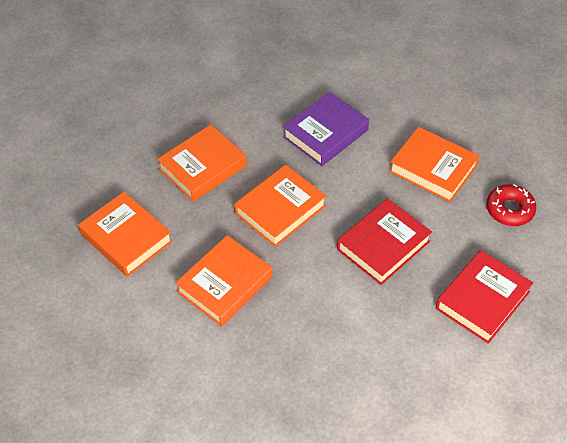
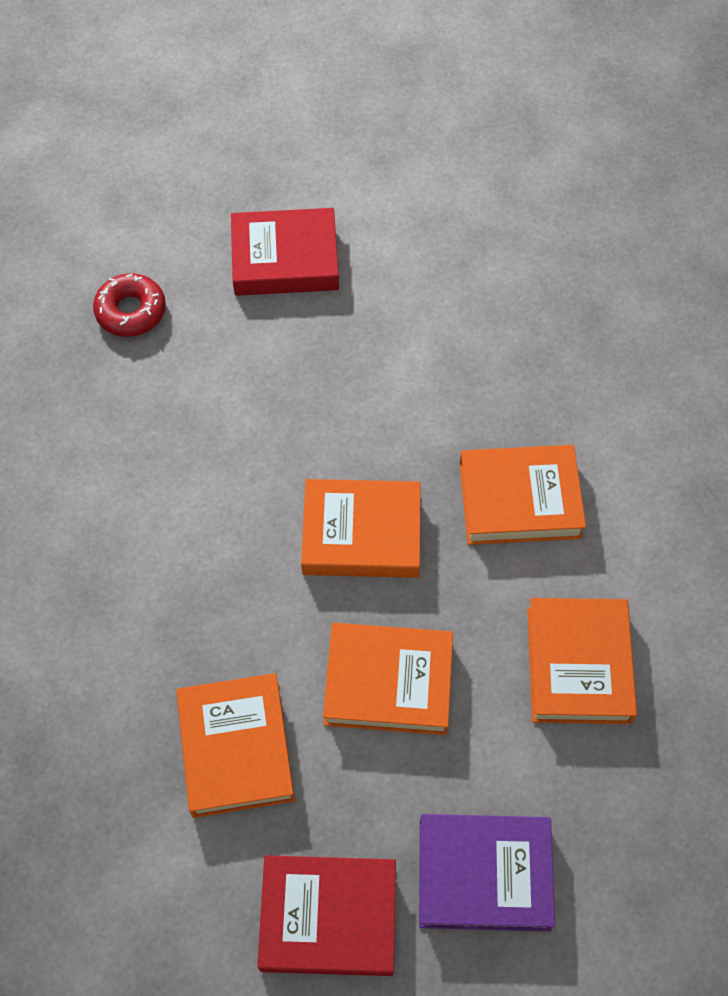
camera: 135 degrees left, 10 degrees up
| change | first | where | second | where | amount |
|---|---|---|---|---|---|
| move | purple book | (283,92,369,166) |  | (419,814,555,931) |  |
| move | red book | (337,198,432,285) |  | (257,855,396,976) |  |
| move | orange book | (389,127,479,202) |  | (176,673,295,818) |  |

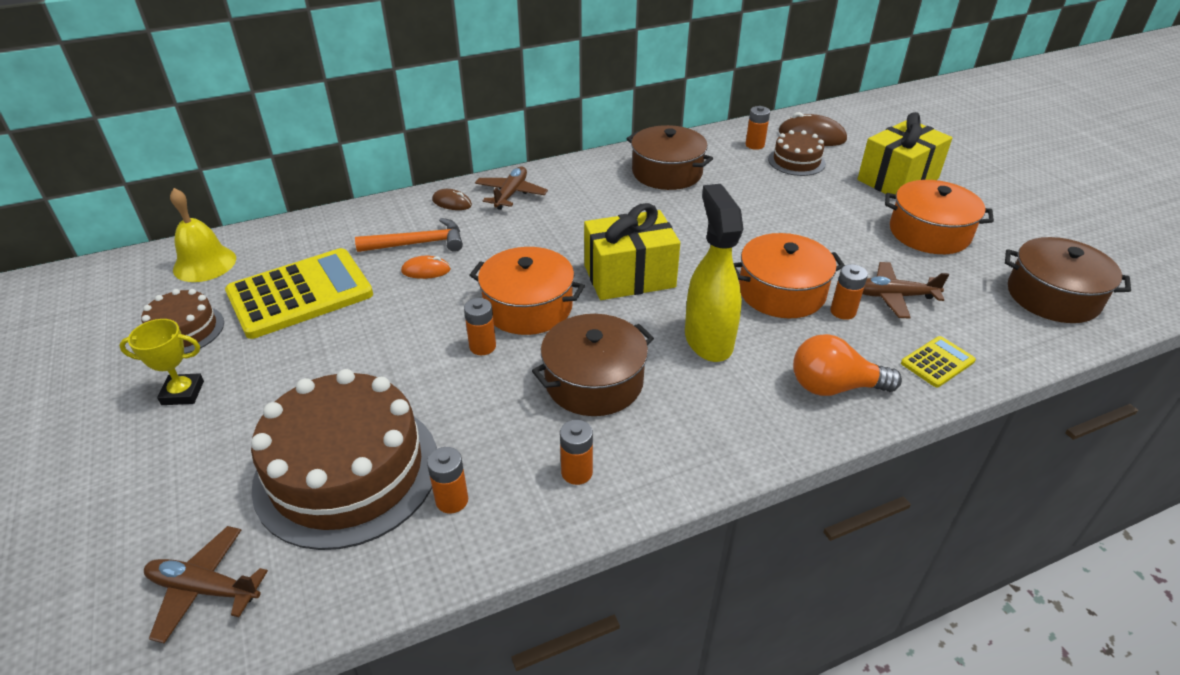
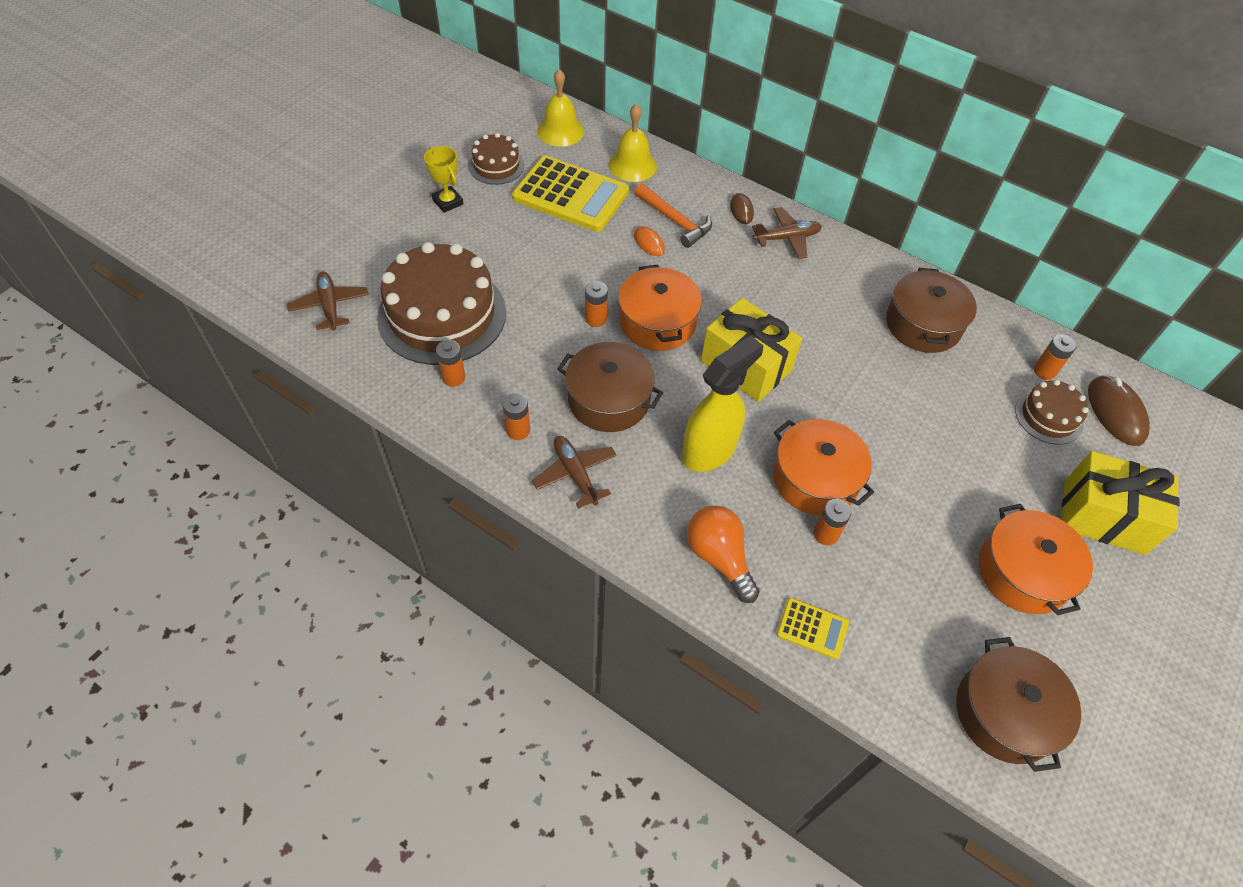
camera: 55 degrees right, 15 degrees up
| change | first | where | second | where | amount |
|---|---|---|---|---|---|
| move | brown plane | (862,262,949,318) |  | (532,436,617,509) |  |
| insert |  |  | yellow bell | (609,104,657,182) |  |

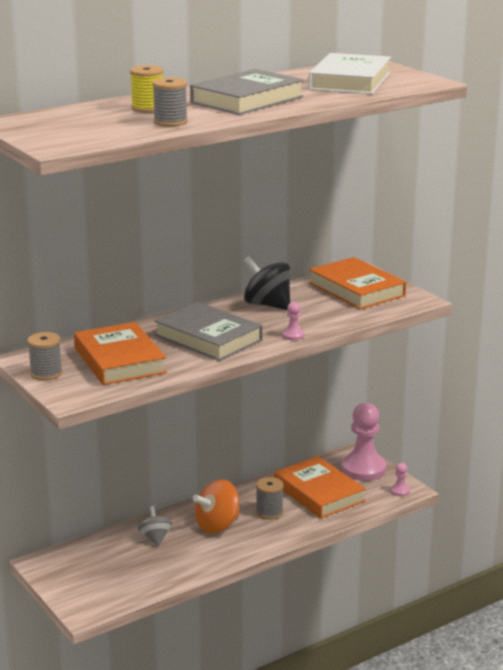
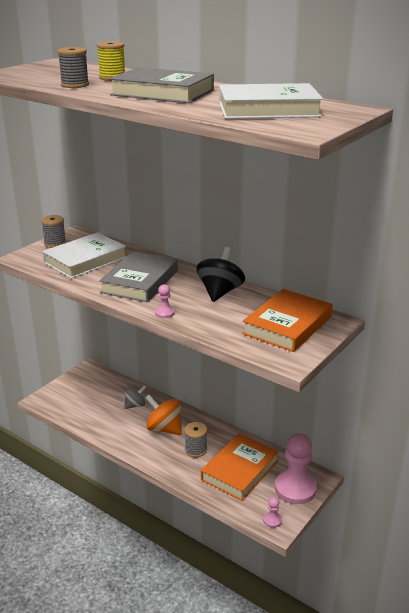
camera: 70 degrees right, 5 degrees up
| change | first | where | second | where | amount |
|---|---|---|---|---|---|
| recolor | orange book | (74,322,167,385) | white book | (42,232,126,279) |  |

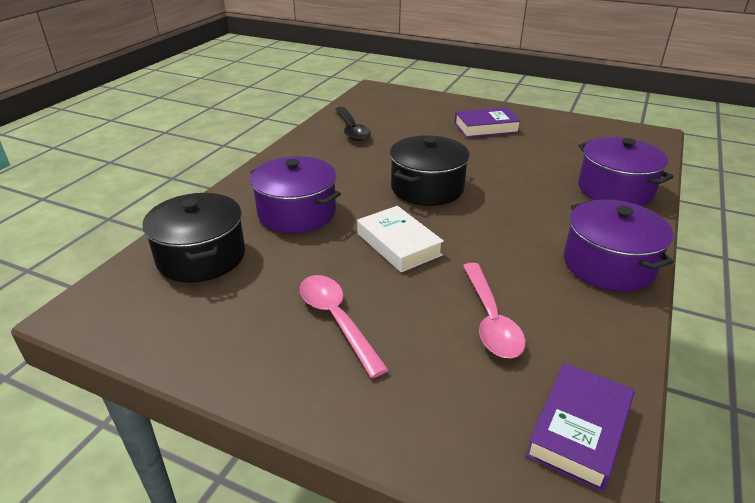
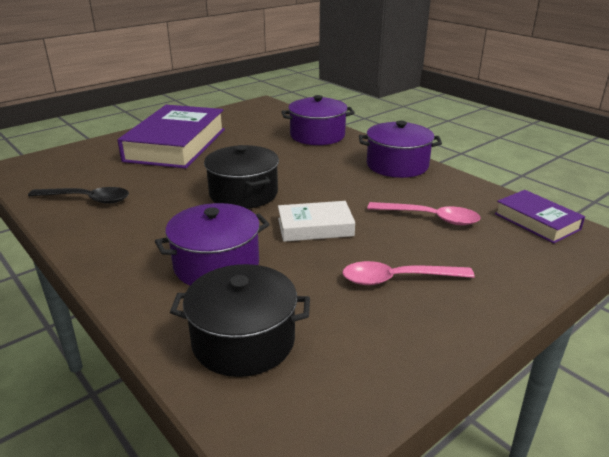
camera: 65 degrees left, 5 degrees down
| change | first | where | second | where | amount |
|---|---|---|---|---|---|
| resize | purple book | (455,107,521,138) |  | (117,105,225,169) | x1.94 |

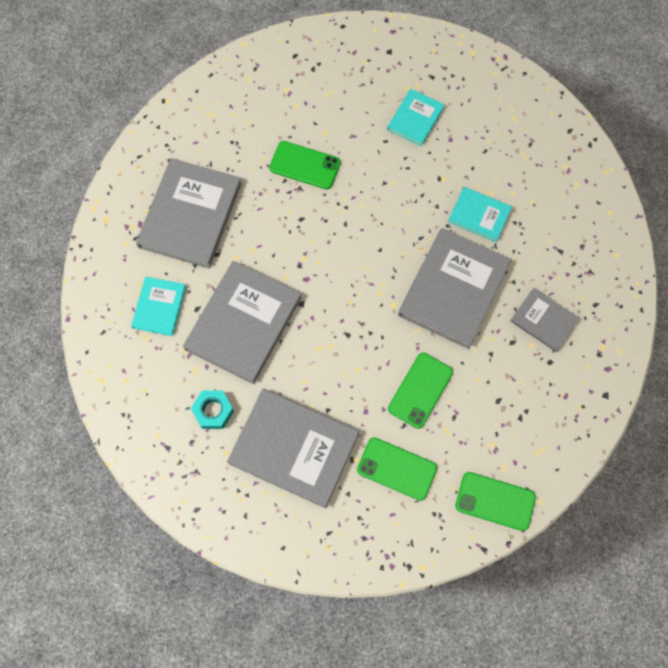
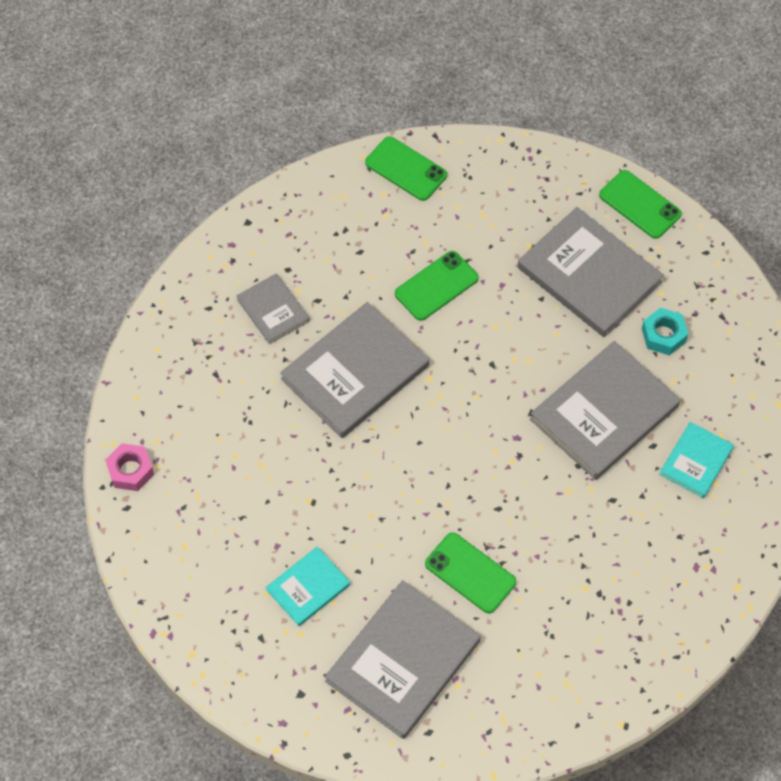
camera: 160 degrees left, 10 degrees down
| change | first | where | second | where | amount |
|---|---|---|---|---|---|
| move | grey book | (136,158,242,268) |  | (325,580,481,739) |  |
| move | green phone | (357,437,437,501) |  | (599,170,682,239) |  |
| delete | turquoise book | (448,187,512,242) |  |  |  |
| insert |  |  | pink nut | (105,443,154,491) |  |

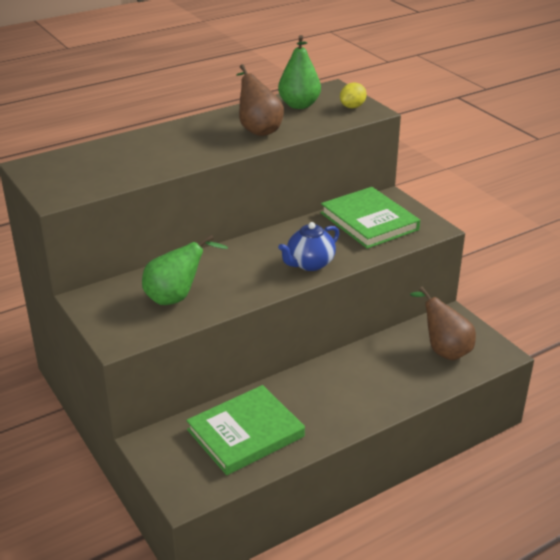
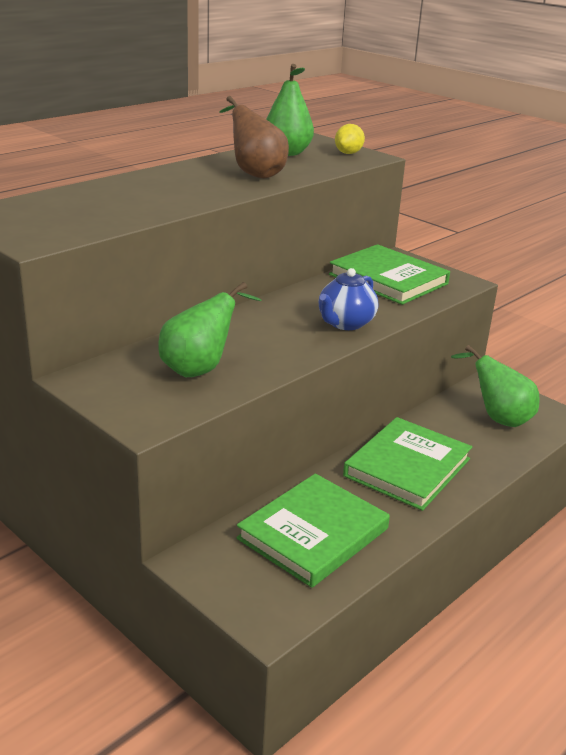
camera: 15 degrees left, 5 degrees down
| change | first | where | second | where | amount |
|---|---|---|---|---|---|
| recolor | brown pear | (410,287,476,360) | green pear | (451,345,540,427) |  |
| insert |  |  | green book | (343,417,472,511) |  |

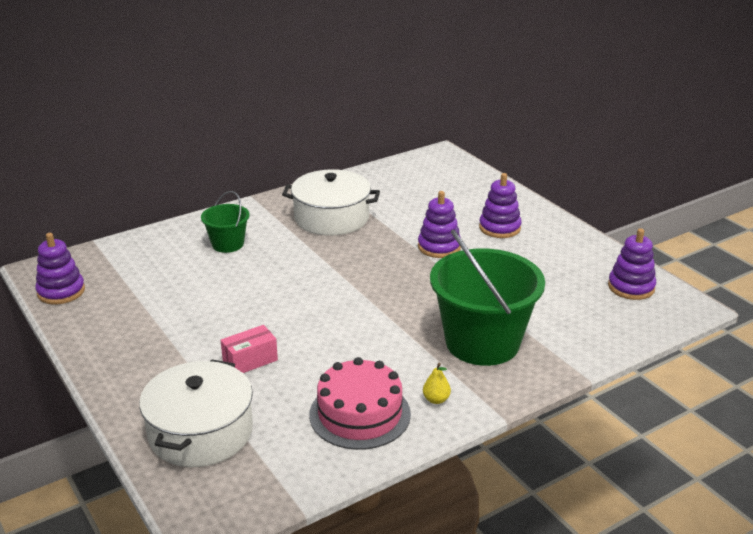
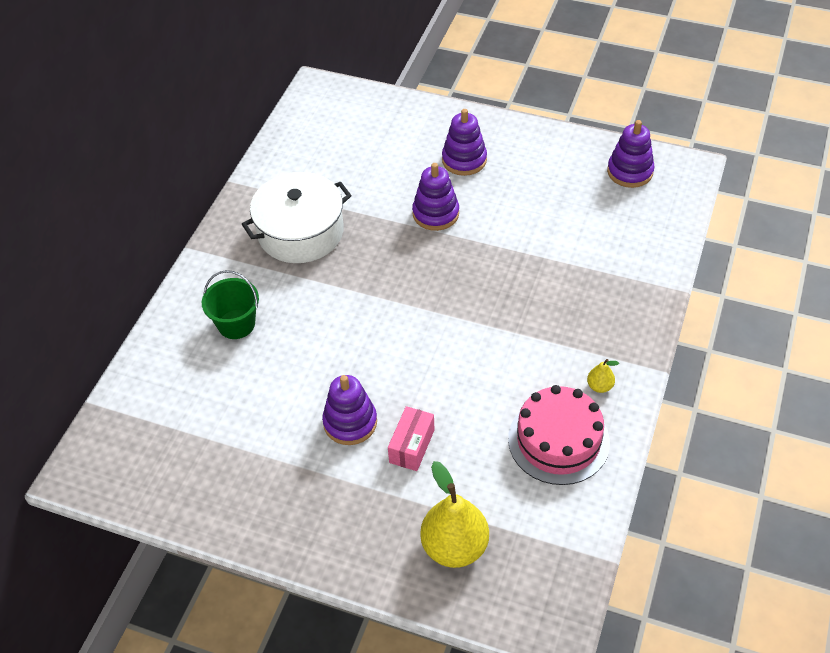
camera: 35 degrees left, 20 degrees up
| change | first | where | second | where | amount |
|---|---|---|---|---|---|
| move | purple stacking toy | (35,233,85,304) |  | (322,375,377,445) |  |
| replace | white pot | (139,359,253,467) | yellow pear | (420,461,489,568) |  |
| delete | green bucket | (430,229,545,366) |  |  |  |

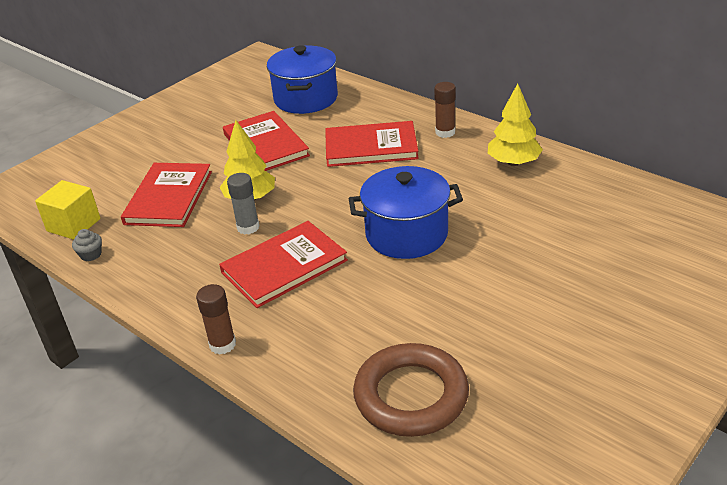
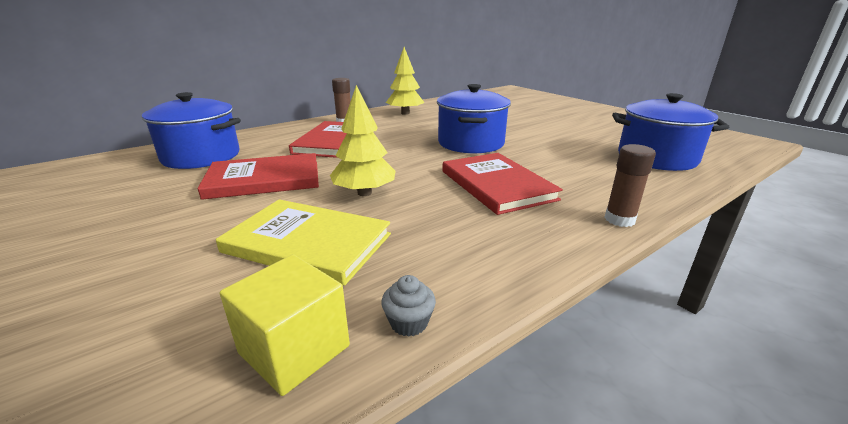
camera: 80 degrees left, 10 degrees down
| change | first | where | second | where | amount |
|---|---|---|---|---|---|
| recolor | red book | (121,163,212,227) | yellow book | (216,199,391,286) |  |
| delete | grey glue stick | (227,173,259,235) |  |  |  |
| replace | brown ring | (353,343,469,437) | blue pot | (612,93,729,171) |  |

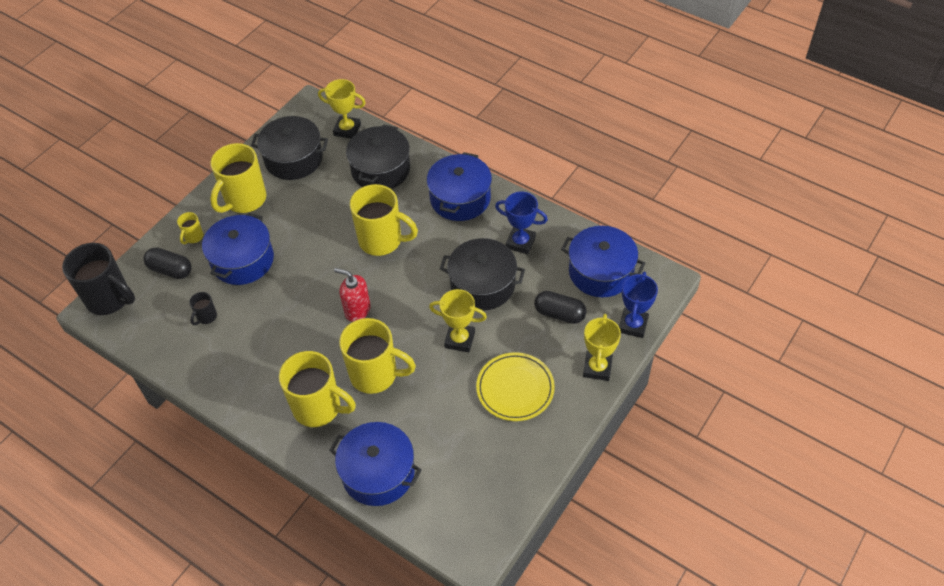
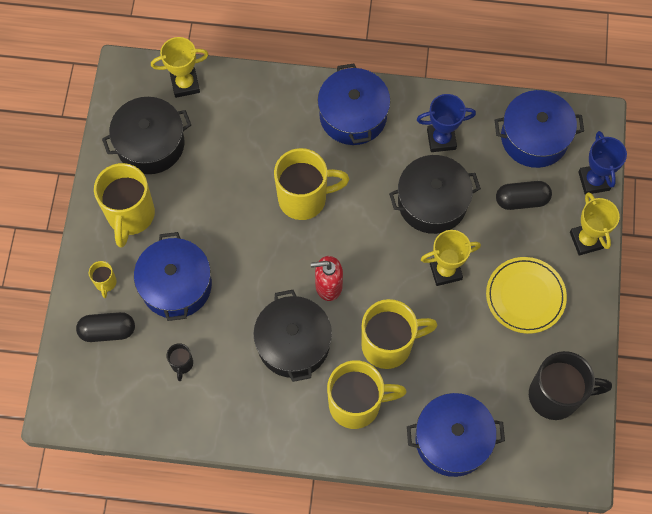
camera: 30 degrees left, 15 degrees up
| change | first | where | second | where | amount |
|---|---|---|---|---|---|
| move | black mug | (62,243,135,315) |  | (529,351,612,420) |  |
| move | black pot | (346,124,410,189) |  | (253,290,332,382) |  |

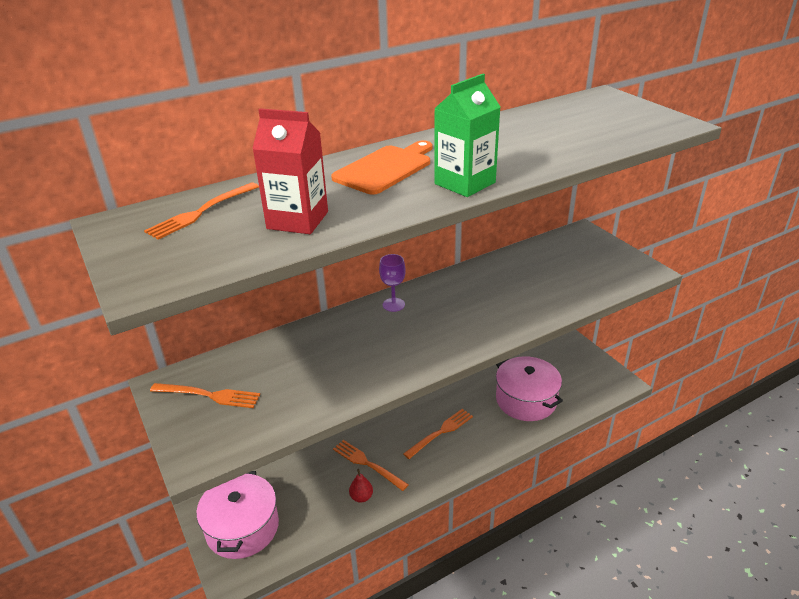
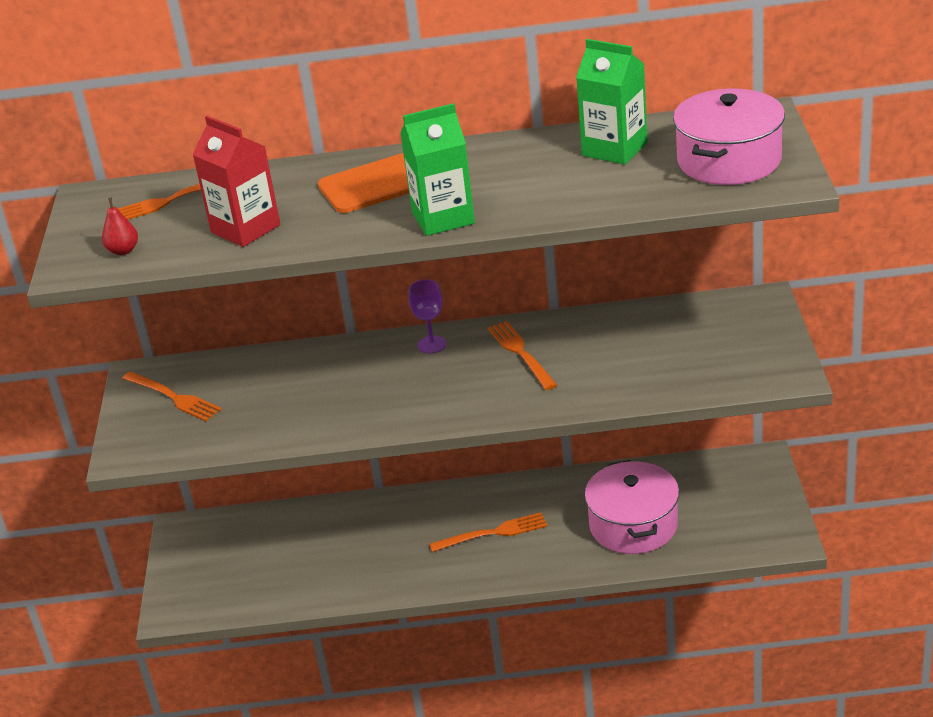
camera: 30 degrees right, 0 degrees up
| change | first | where | second | where | amount |
|---|---|---|---|---|---|
| move | pink pot | (196,471,279,559) |  | (673,88,785,185) |  |
| move | orange fork | (333,440,409,491) |  | (488,321,557,390) |  |
| move | red pear | (349,469,373,503) |  | (102,198,138,255) |  |
| insert |  |  | green carton | (576,39,648,165) |  |

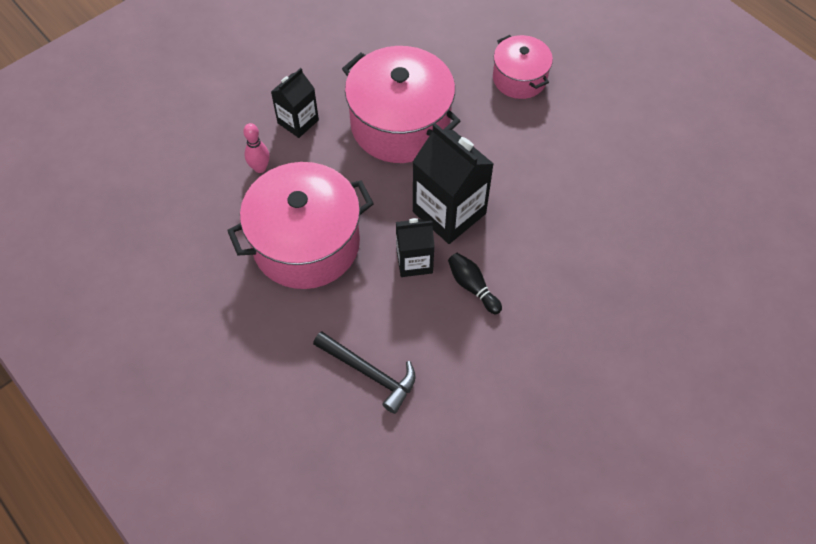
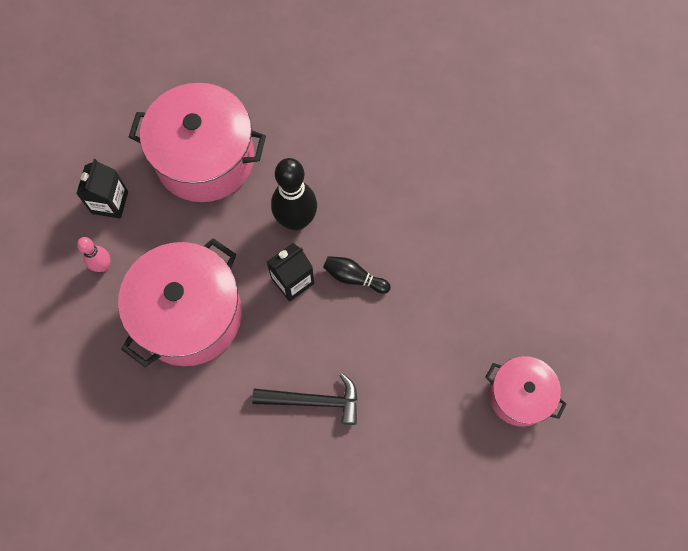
camera: 30 degrees left, 10 degrees up
| change | first | where | second | where | amount |
|---|---|---|---|---|---|
| replace | black carton | (413,123,494,244) | black bowling pin | (271,158,317,231) |  |
| move | pink pot | (493,35,553,99) |  | (485,356,567,427) |  |

